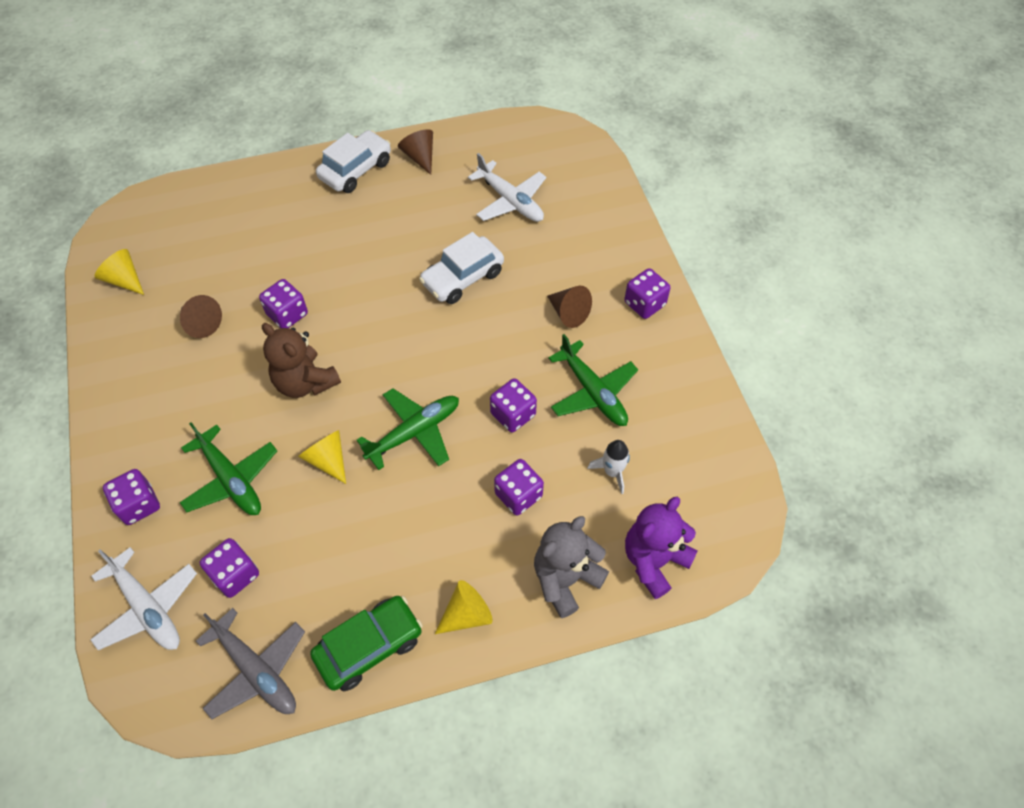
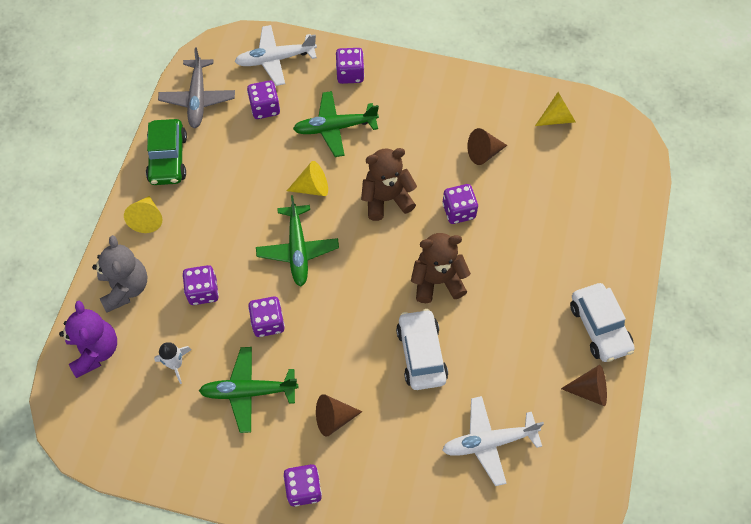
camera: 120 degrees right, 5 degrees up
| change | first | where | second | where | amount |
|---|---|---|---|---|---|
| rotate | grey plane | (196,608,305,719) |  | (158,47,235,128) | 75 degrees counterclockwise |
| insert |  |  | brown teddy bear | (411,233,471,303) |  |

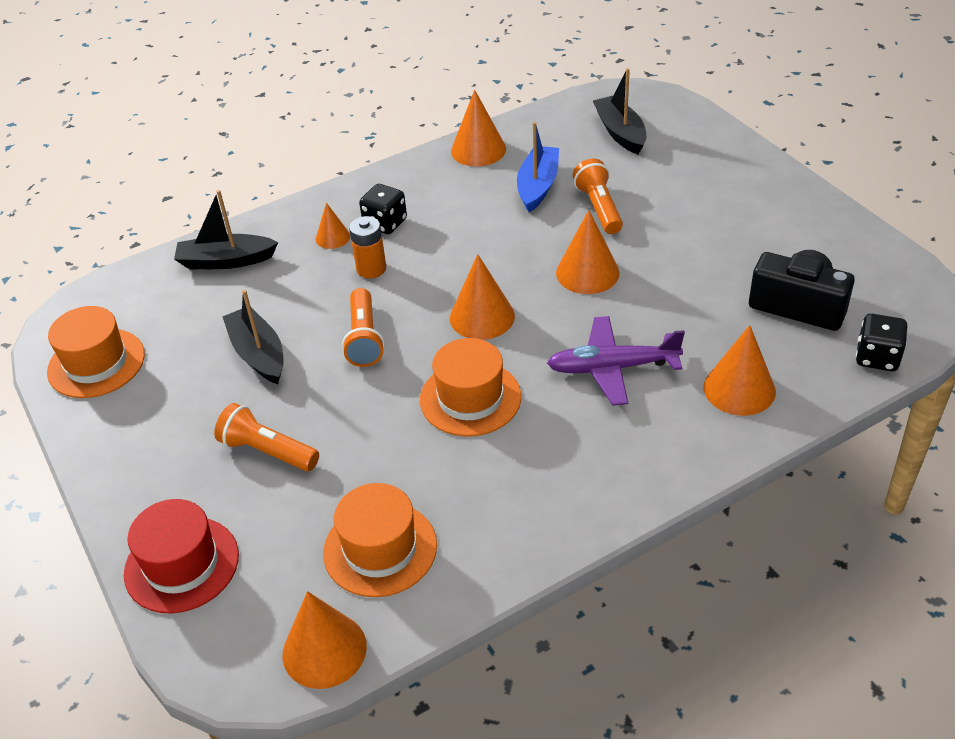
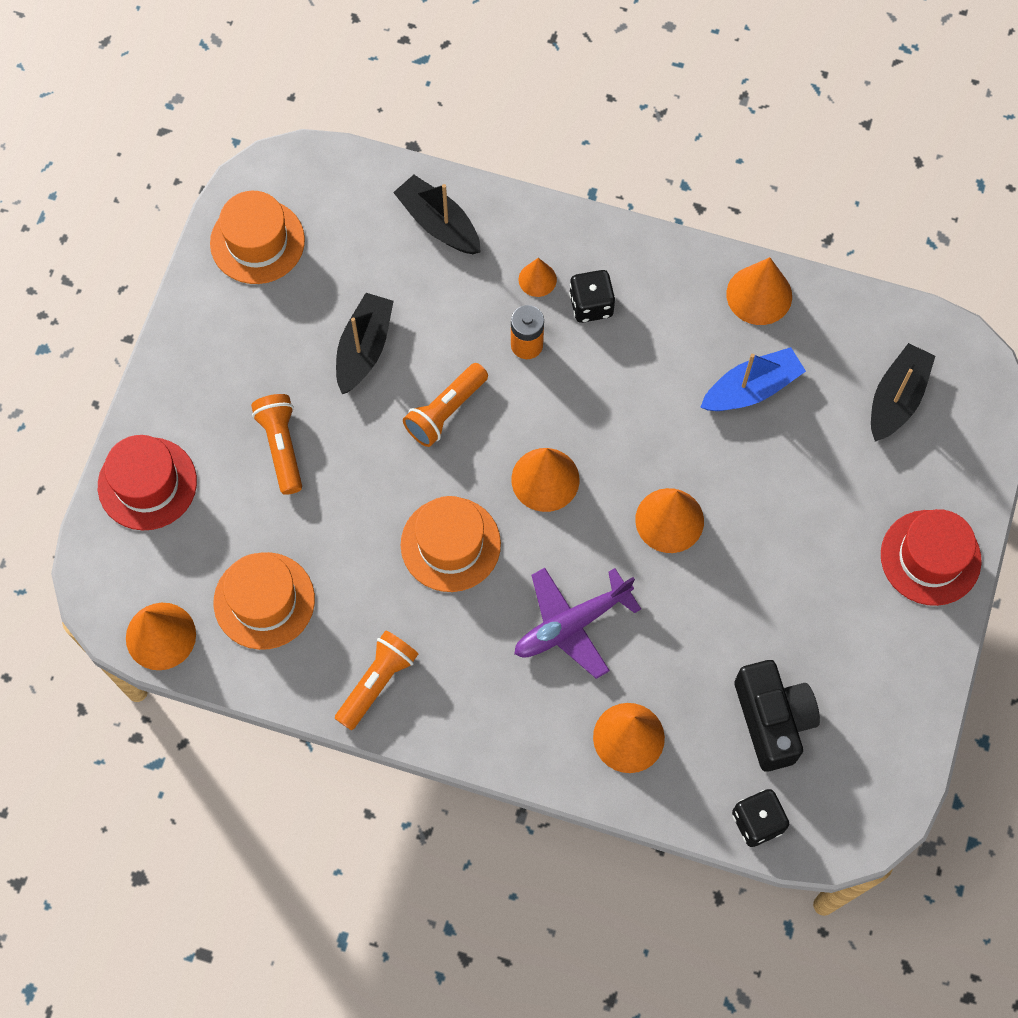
camera: 45 degrees right, 25 degrees up
| change | first | where | second | where | amount |
|---|---|---|---|---|---|
| rotate | purple plane | (547,316,685,406) |  | (514,568,641,679) | 75 degrees counterclockwise |
| move | orange flashlight | (573,158,623,234) |  | (335,630,418,730) |  |
| insert |  |  | red hat | (881,509,982,606) |  |

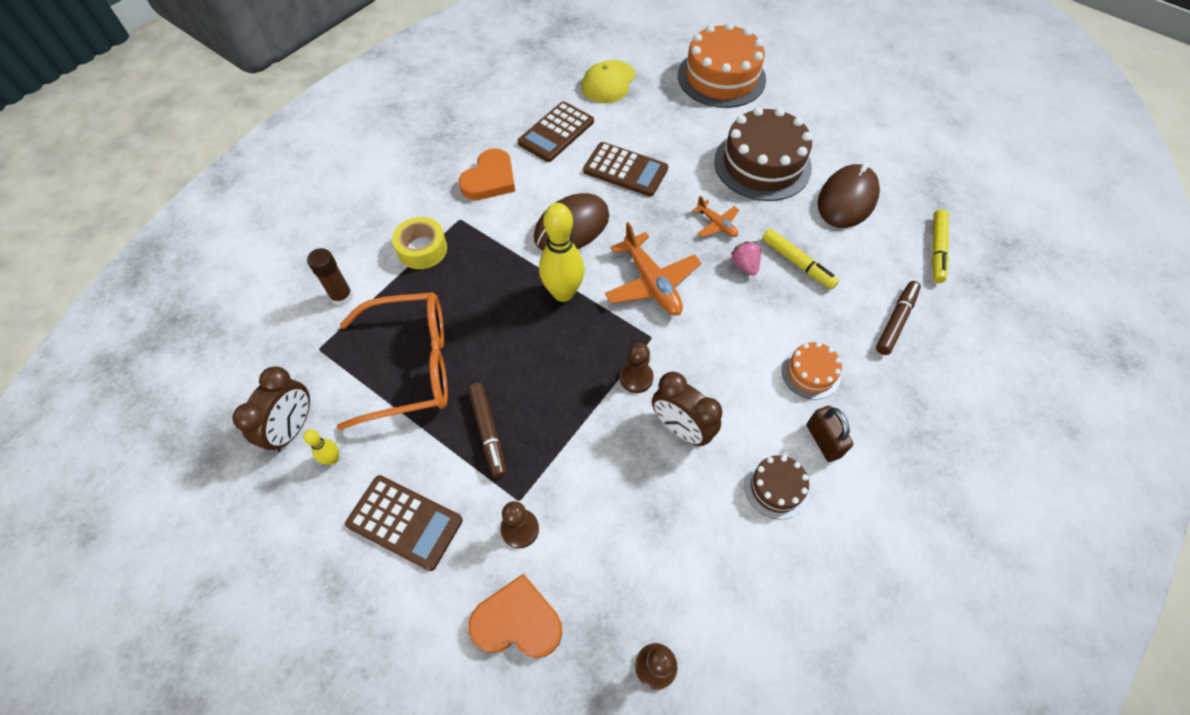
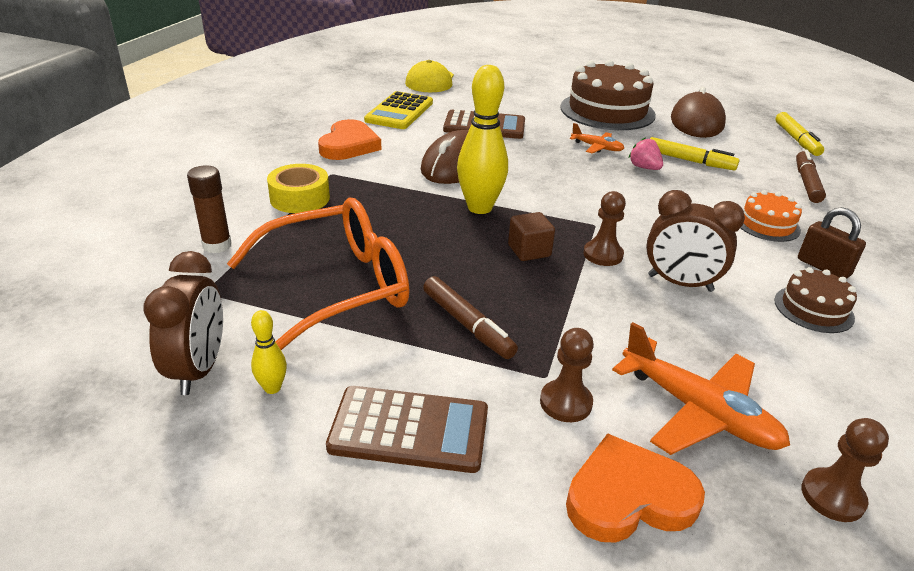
camera: 20 degrees left, 25 degrees down
| change | first | where | second | where | amount |
|---|---|---|---|---|---|
| recolor | brown calculator | (518,101,594,162) | yellow calculator | (364,91,433,129) |  |
| move | orange plane | (605,222,701,316) |  | (612,322,790,455) |  |
| delete | orange cake | (678,22,766,108) |  |  |  |
| insert |  |  | brown cube | (508,212,555,261) |  |

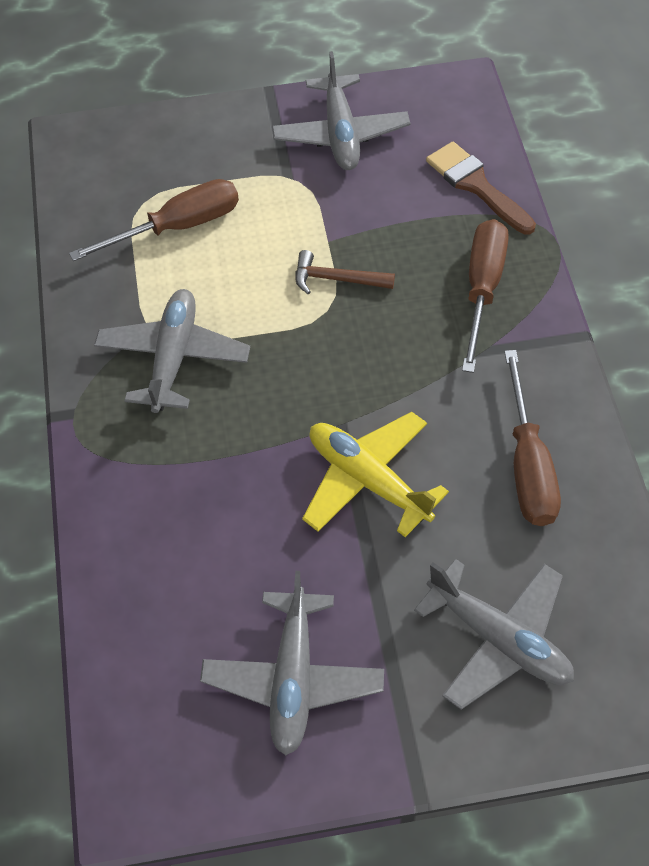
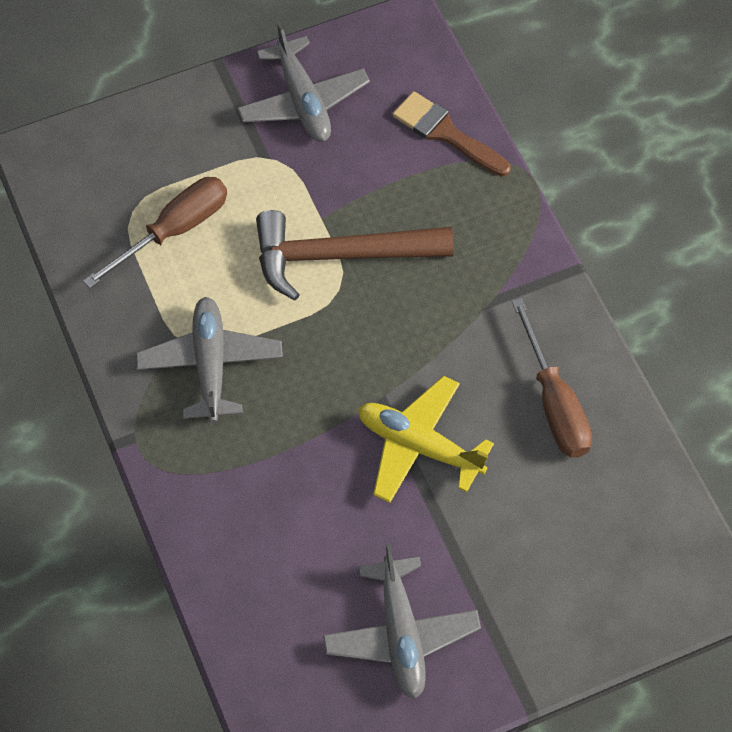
camera: 15 degrees left, 5 degrees up
| change | first | where | second | where | amount |
|---|---|---|---|---|---|
| resize | brown hammer | (295,250,395,294) |  | (256,210,454,301) | x2.06 |
| delete | grey plane | (414,559,574,710) |  |  |  |
| delete | brown screwdriver | (462,219,509,373) |  |  |  |

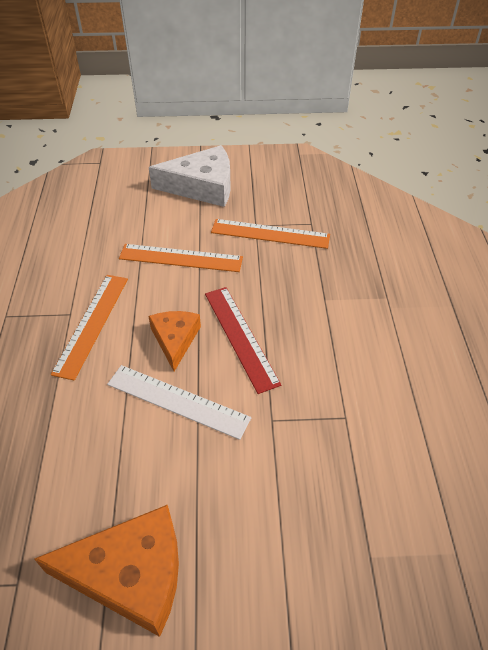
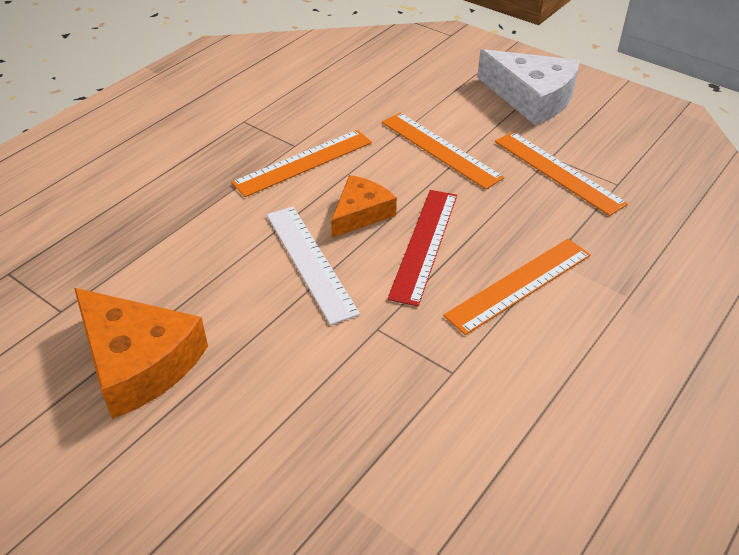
camera: 40 degrees right, 5 degrees down
| change | first | where | second | where | amount |
|---|---|---|---|---|---|
| insert |  |  | orange ruler | (443,239,591,335) |  |

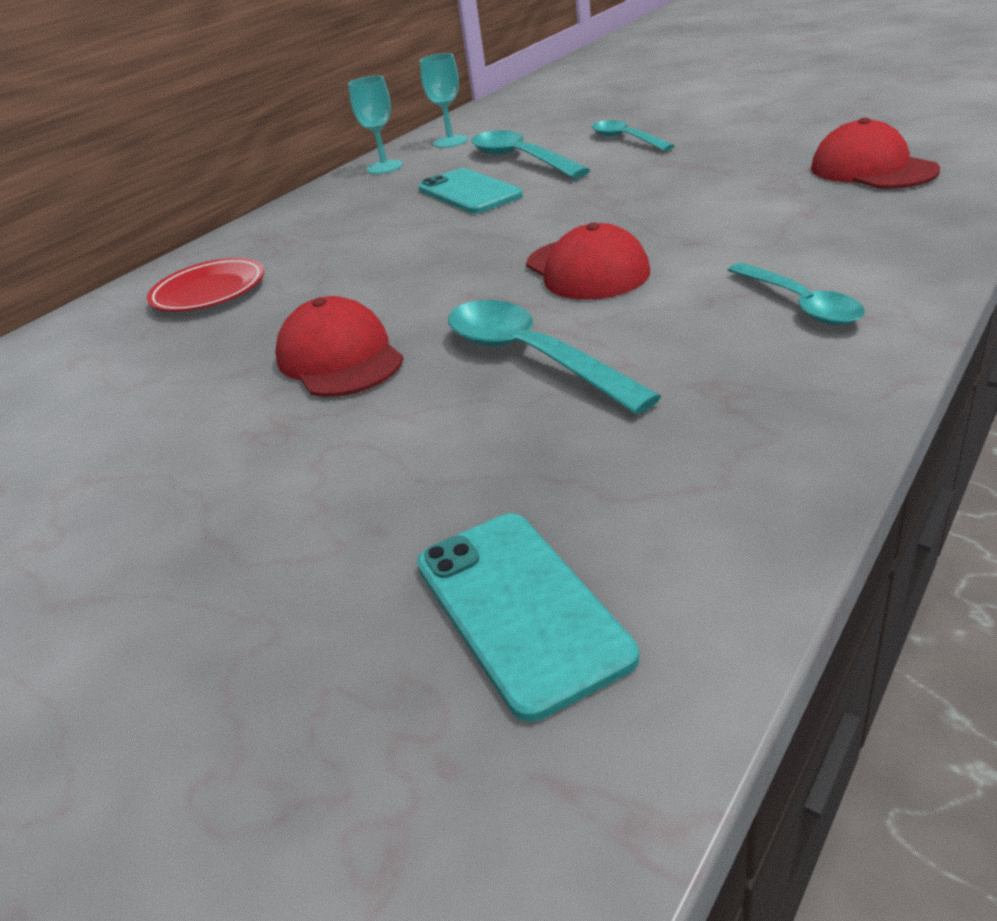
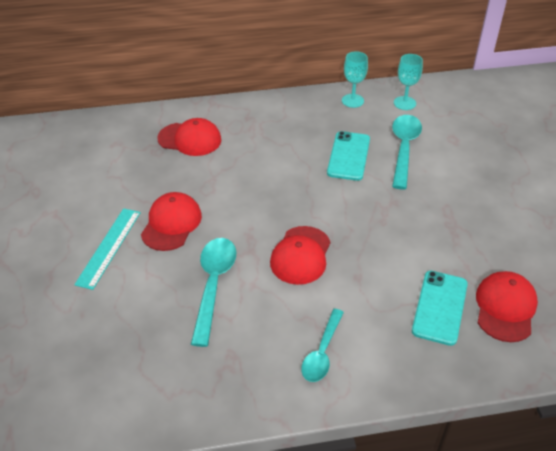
camera: 40 degrees right, 10 degrees up
| change | first | where | second | where | amount |
|---|---|---|---|---|---|
| replace | red plate | (147,258,264,312) | red cap | (157,118,221,156) |  |
| move | turquoise phone | (417,513,639,722) |  | (412,271,468,346) |  |
| delete | turquoise spoon | (592,120,675,151) |  |  |  |
| insert |  |  | turquoise ruler | (74,208,141,290) |  |

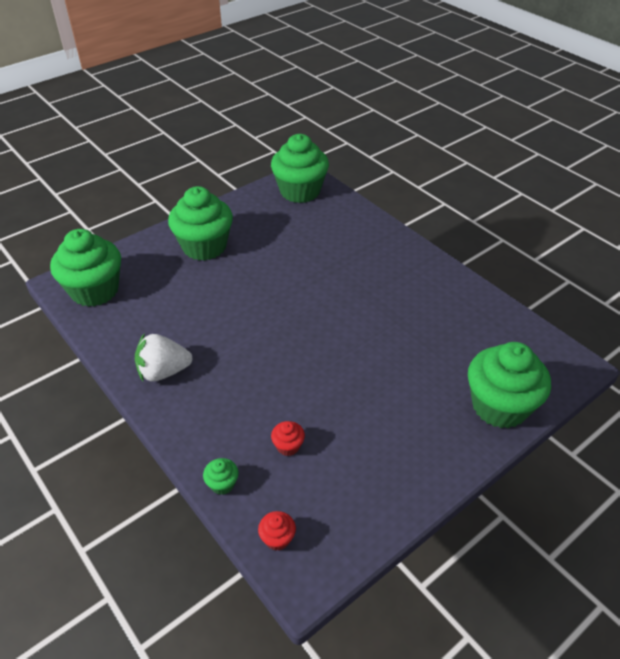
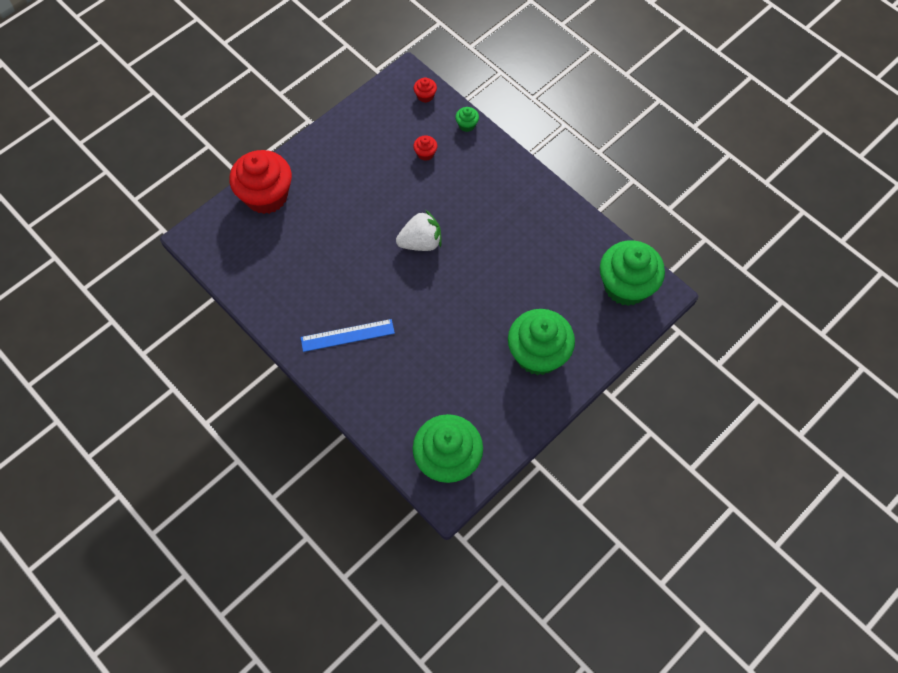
camera: 175 degrees right, 20 degrees up
| change | first | where | second | where | amount |
|---|---|---|---|---|---|
| move | white strawberry | (135,333,193,382) |  | (396,210,441,251) |  |
| recolor | green cupcake | (468,342,551,429) | red cupcake | (230,150,292,214) |  |
| insert |  |  | blue ruler | (301,319,395,352) |  |

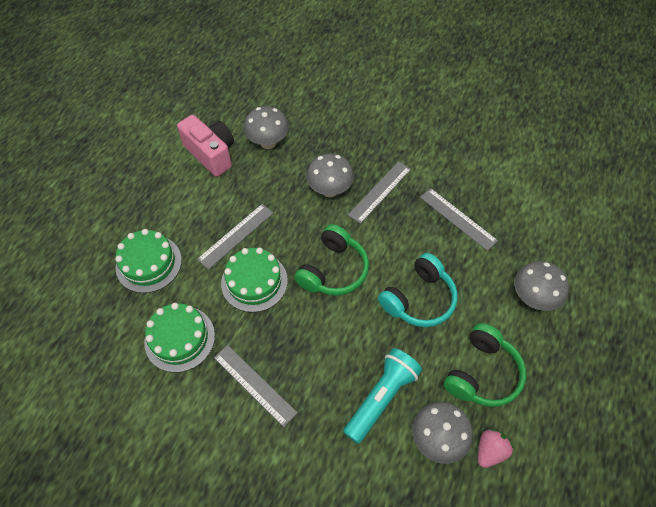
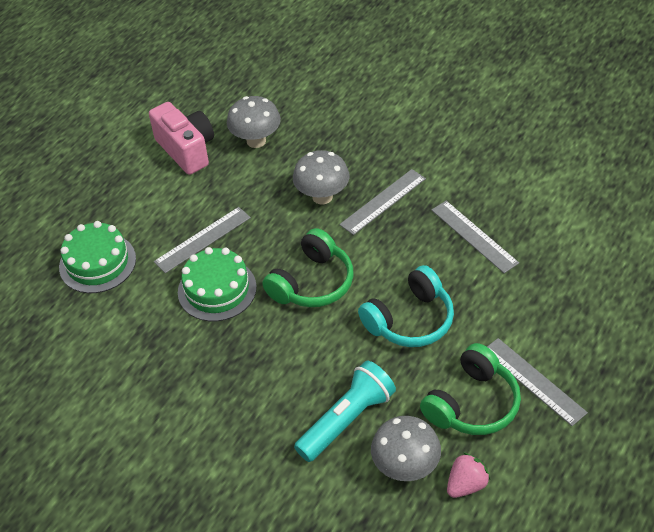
camera: 10 degrees right, 10 degrees down
| change | first | where | second | where | amount |
|---|---|---|---|---|---|
| delete | green cake | (144,303,215,373) |  |  |  |
| move | grey ruler | (214,345,298,427) |  | (487,338,588,426) |  |
| delete | grey mushroom | (514,261,569,311) |  |  |  |

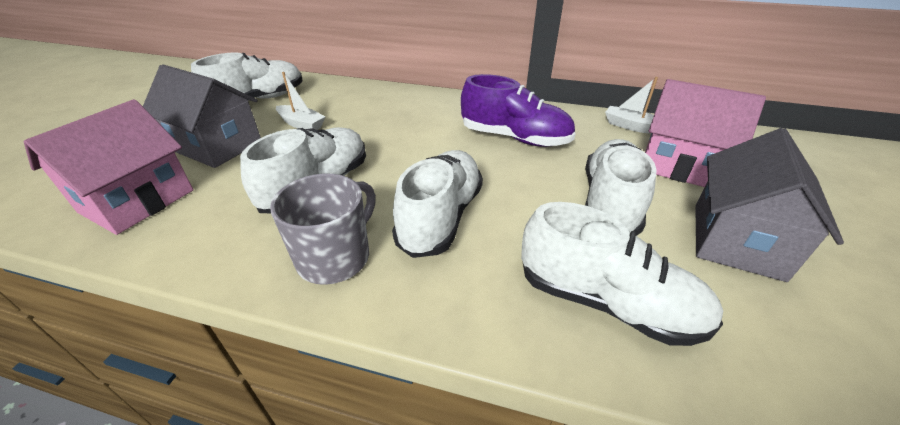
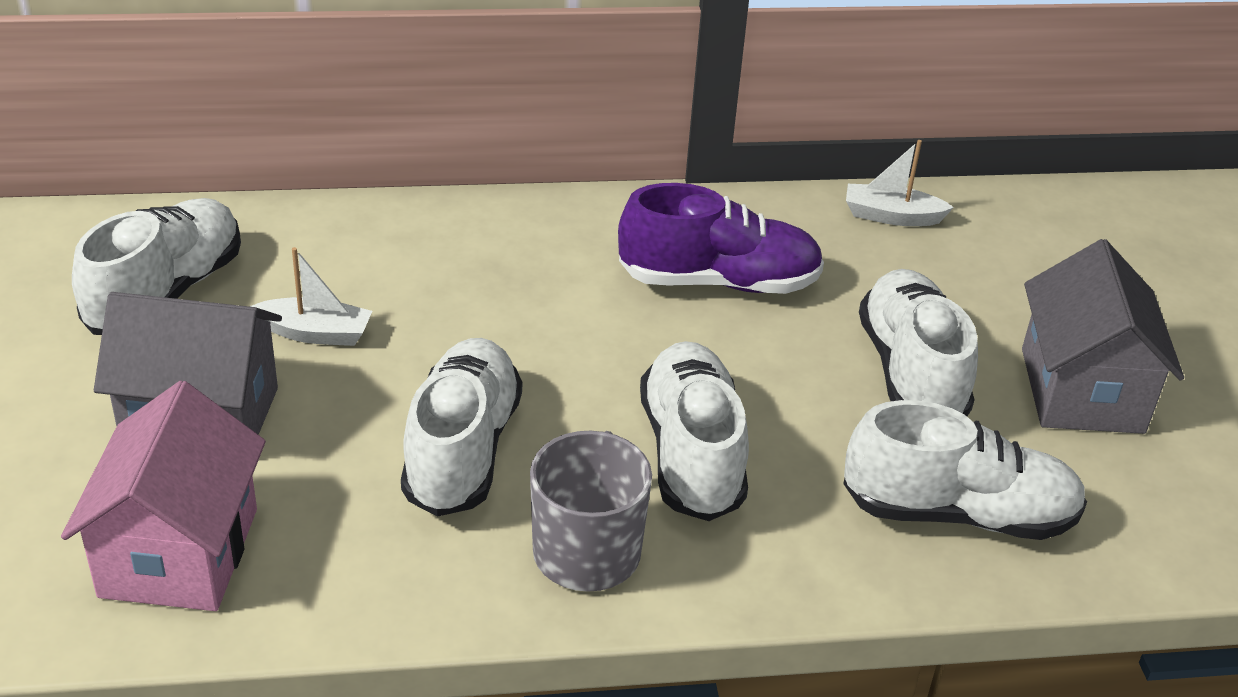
camera: 25 degrees left, 0 degrees up
| change | first | where | second | where | amount |
|---|---|---|---|---|---|
| delete | pink house | (645,79,766,187) |  |  |  |

